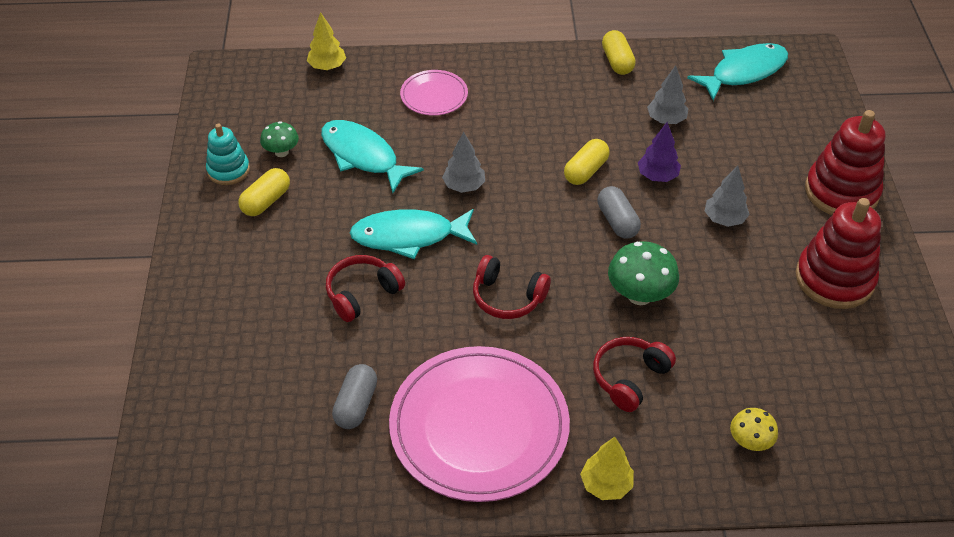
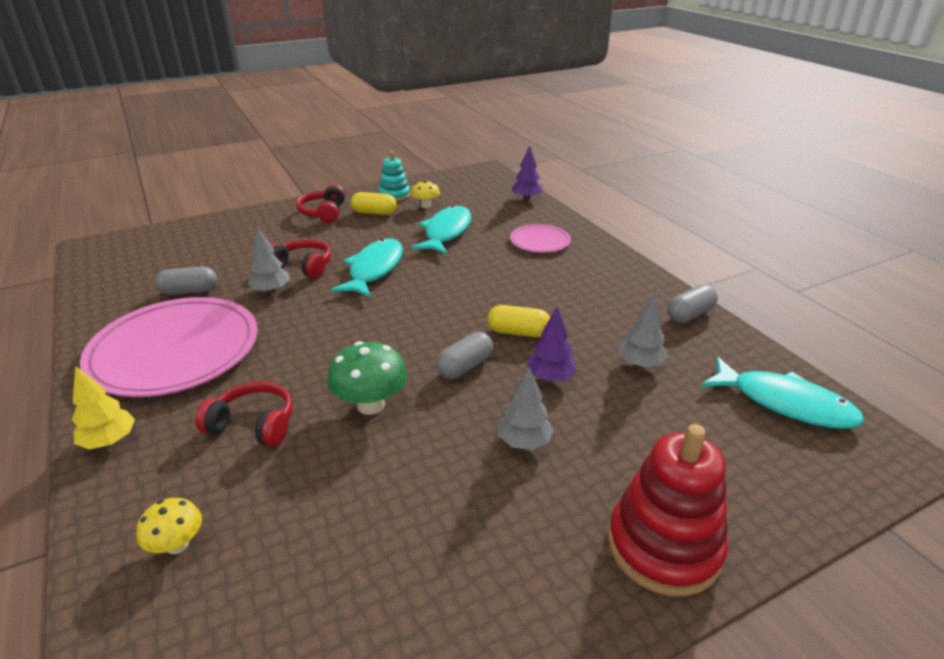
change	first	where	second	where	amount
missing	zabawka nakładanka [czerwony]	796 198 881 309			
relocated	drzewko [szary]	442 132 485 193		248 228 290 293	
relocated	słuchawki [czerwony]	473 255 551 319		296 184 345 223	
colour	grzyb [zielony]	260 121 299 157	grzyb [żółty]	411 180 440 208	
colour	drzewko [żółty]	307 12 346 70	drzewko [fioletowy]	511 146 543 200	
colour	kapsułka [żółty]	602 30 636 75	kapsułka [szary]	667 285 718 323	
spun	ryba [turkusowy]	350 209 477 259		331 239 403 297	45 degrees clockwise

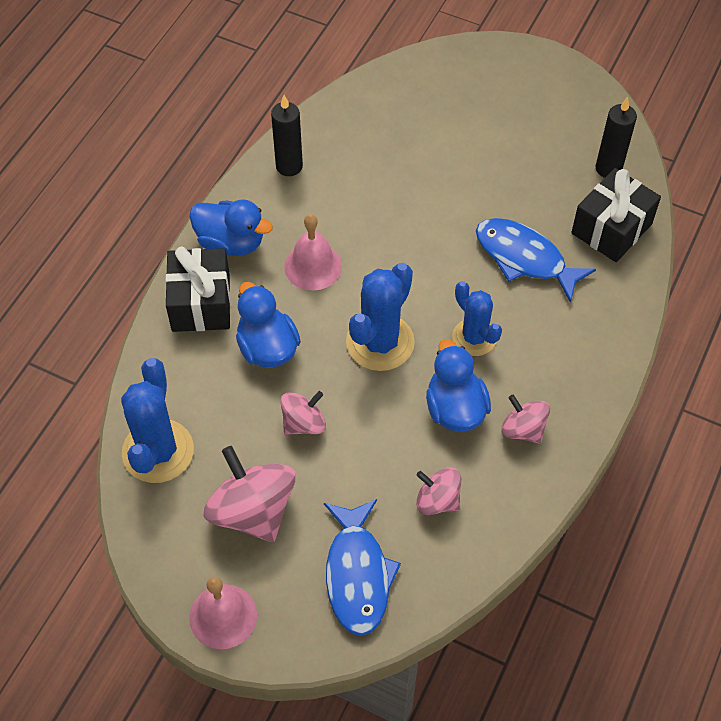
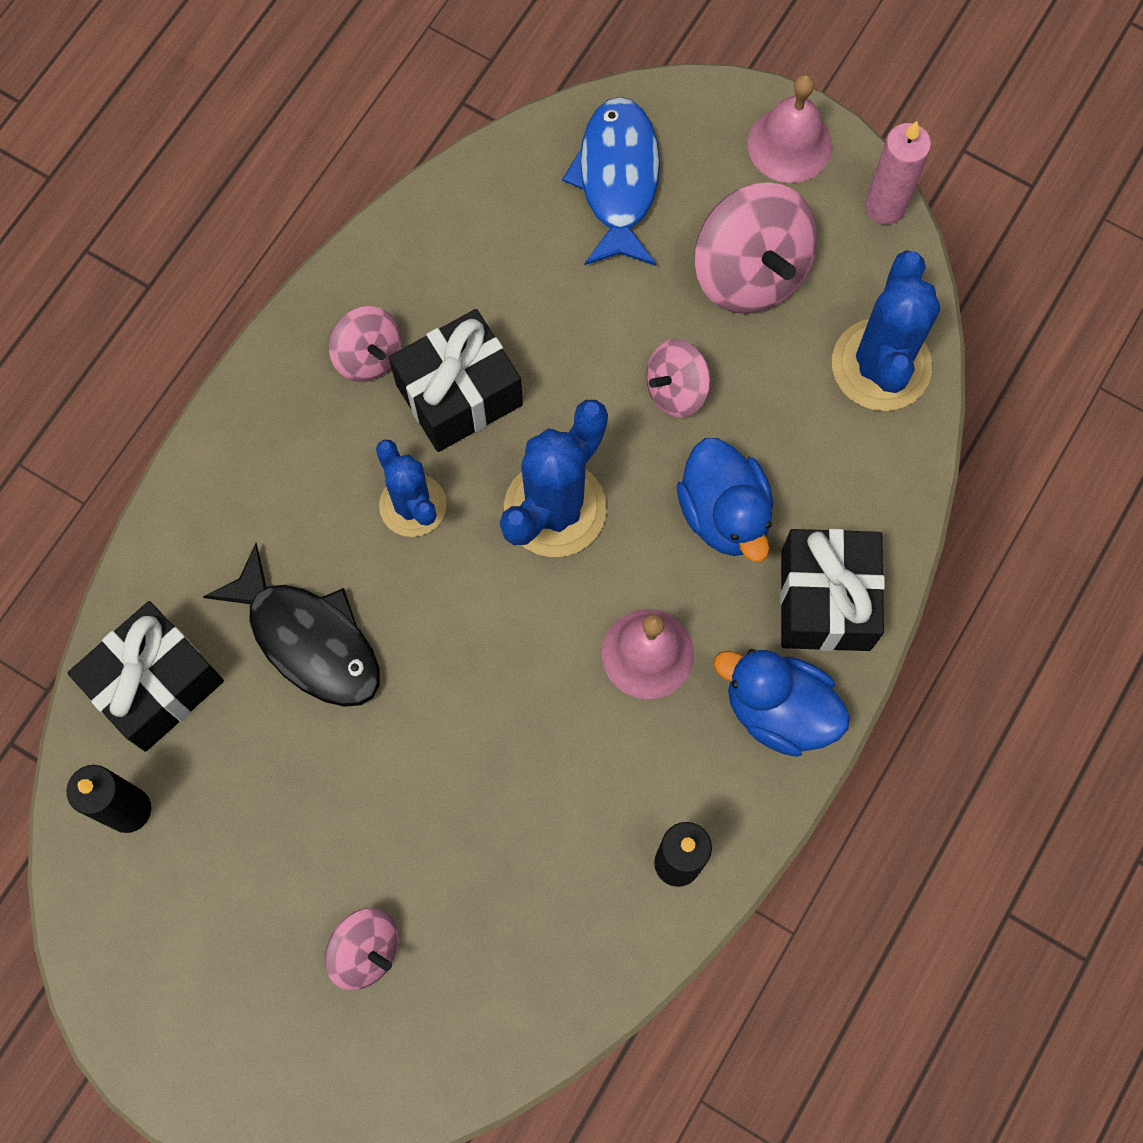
change	first	where	second	where	amount
appeared			świeca [różowy]	865 121 931 225	
relocated	bączek [różowy]	416 467 461 515		325 908 399 991	
exchanged	kaczka [niebieski]	426 339 491 432	prezent [czarny]	389 309 523 452	
colour	ryba [niebieski]	476 218 596 303	ryba [czarny]	203 543 380 707	

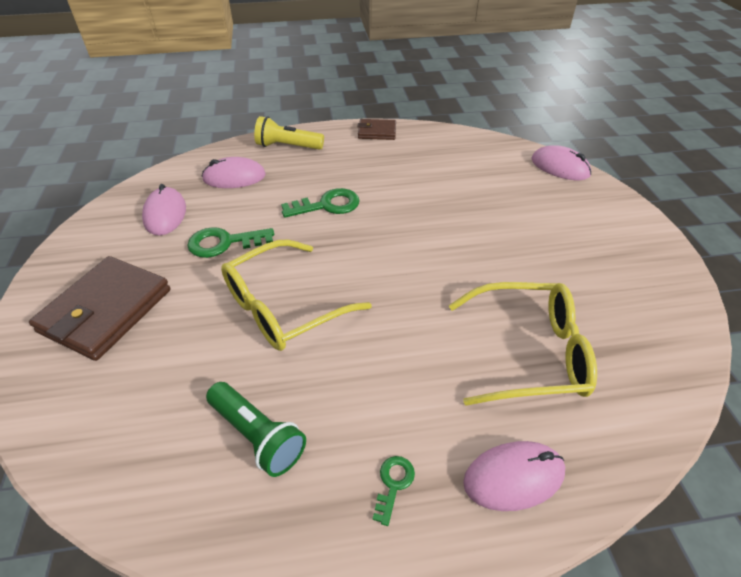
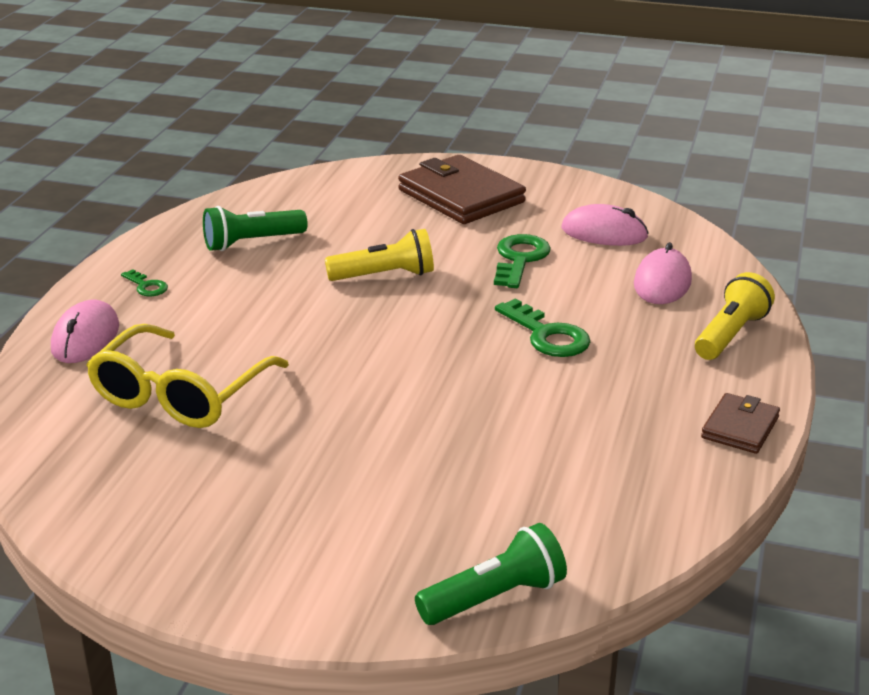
change	first	where	second	where	amount
exchanged	okulary [żółty]	221 239 372 351	latarka [żółty]	325 229 434 281	
exchanged	myszka [różowy]	532 145 591 180	latarka [zielony]	415 523 567 625	
spun	klucz [zielony]	281 188 360 218		495 298 590 357	45 degrees counterclockwise

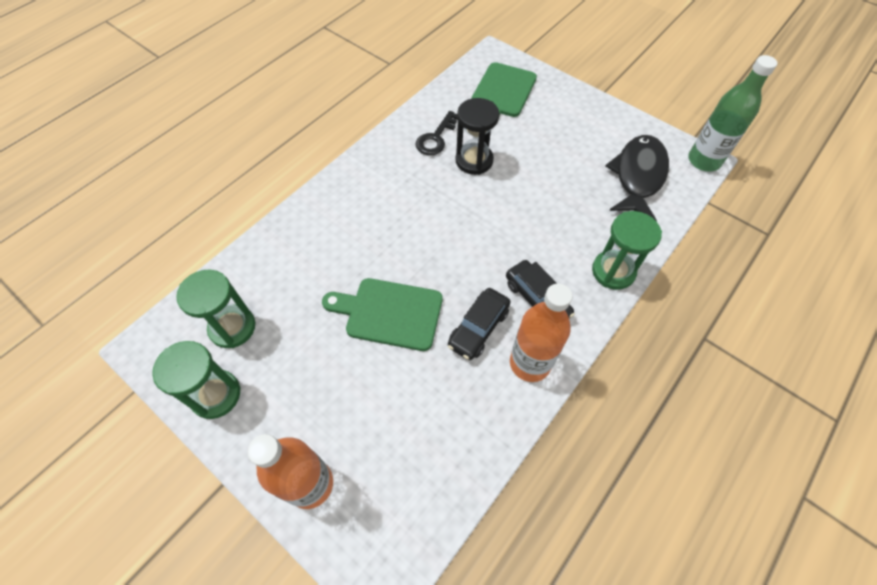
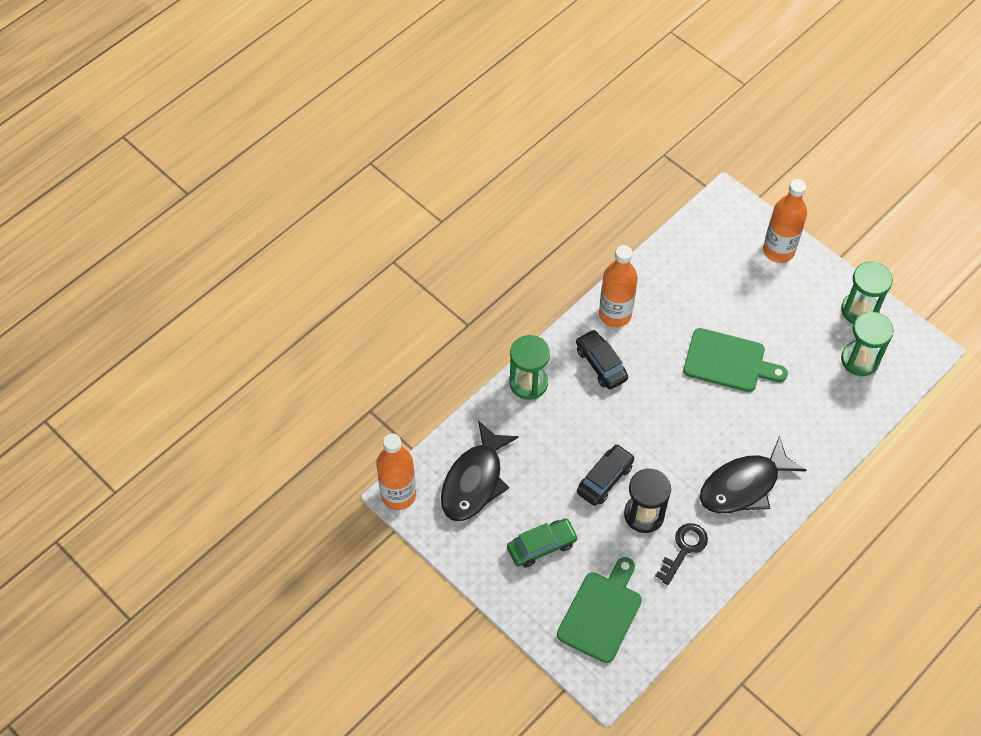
change	first	where	second	where	amount
appeared			samochód [zielony]	507 519 579 568	
appeared			ryba [czarny]	700 436 806 513	
relocated	samochód [czarny]	448 288 511 360		577 444 635 506	
colour	butelka [zielony]	688 55 777 171	butelka [pomarańczowy]	376 433 416 510	

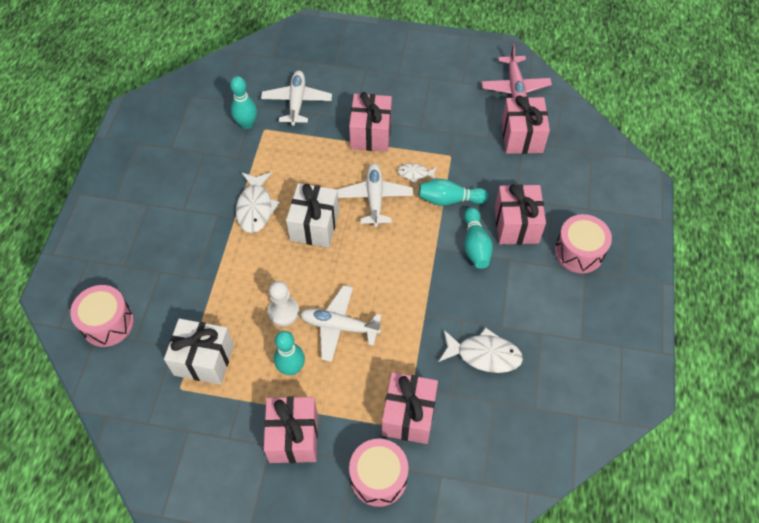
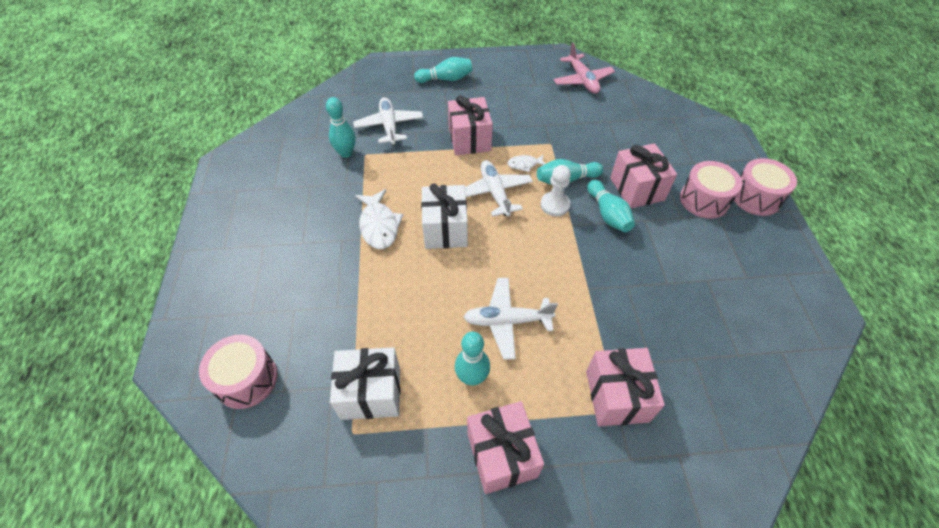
change	first	where	second	where	amount
missing	ryba [biały]	438 327 523 373			
missing	prezent [różowy]	502 96 550 154			
appeared			kręgiel [turkusowy]	414 57 473 83	
relocated	pionek [biały]	268 281 299 326		541 165 571 216	
relocated	bęben [różowy]	349 439 409 507		734 158 797 216	

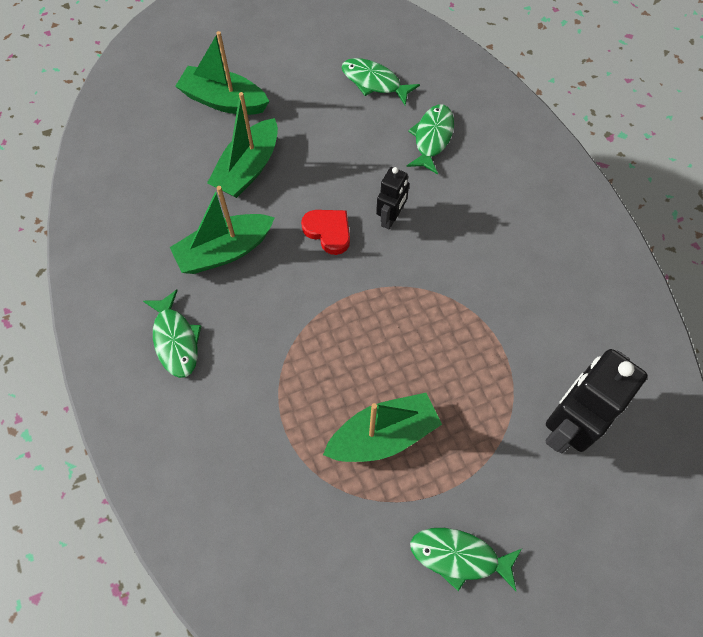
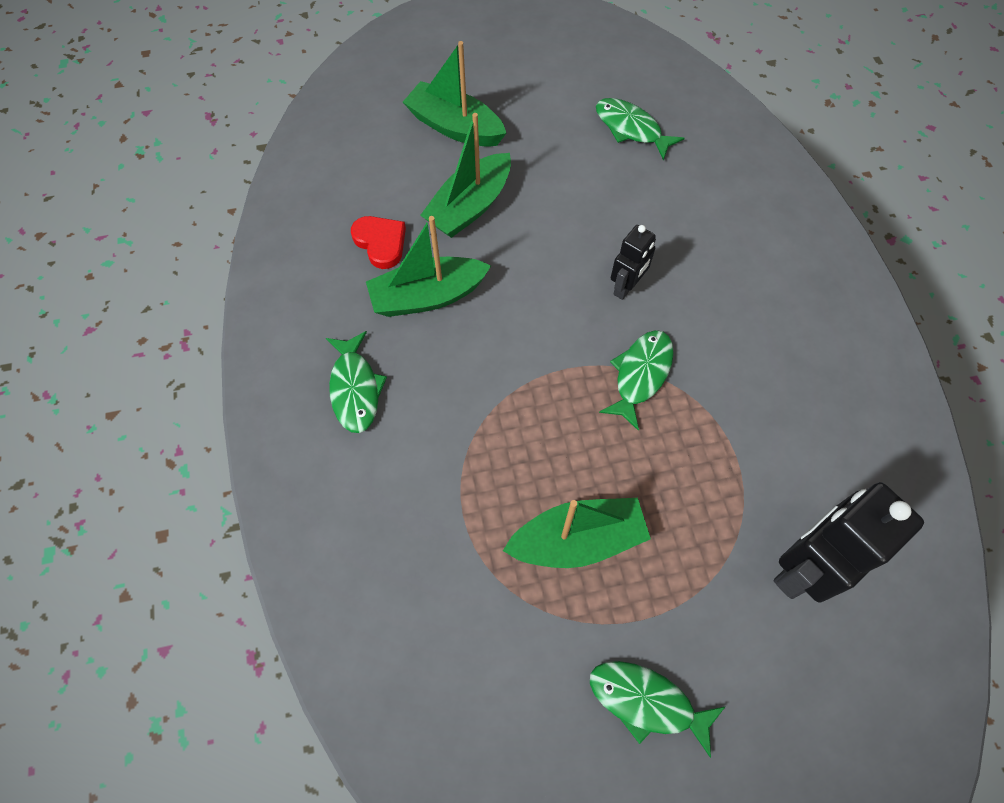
change	first	where	second	where	amount
relocated	serce [czerwony]	301 210 350 255		351 216 406 269	
relocated	ryba [zielony]	407 105 454 175		599 330 674 431	

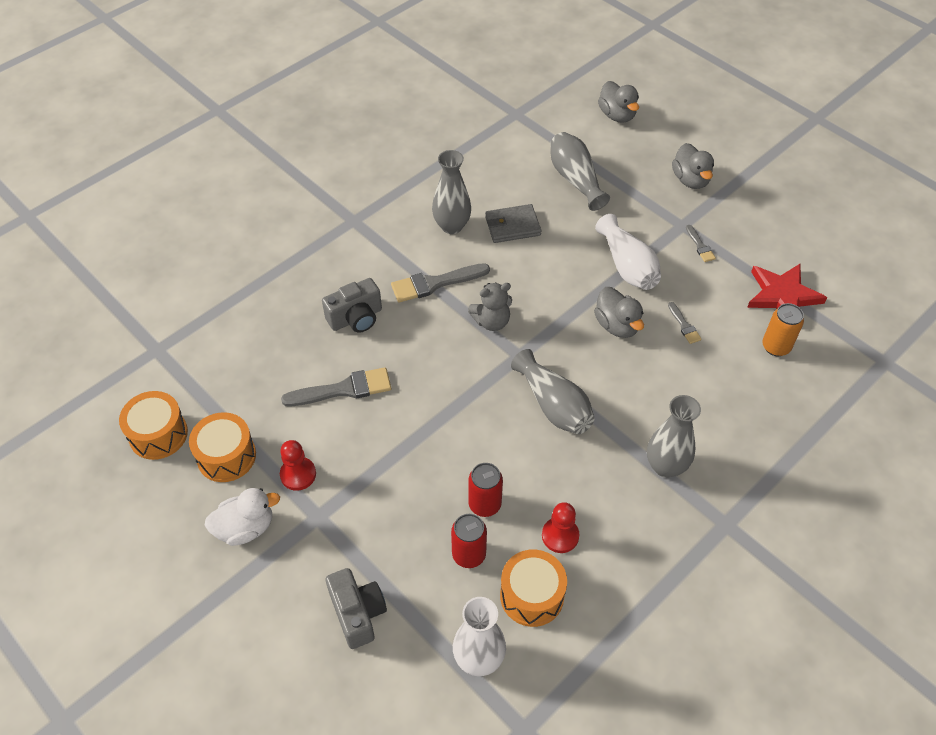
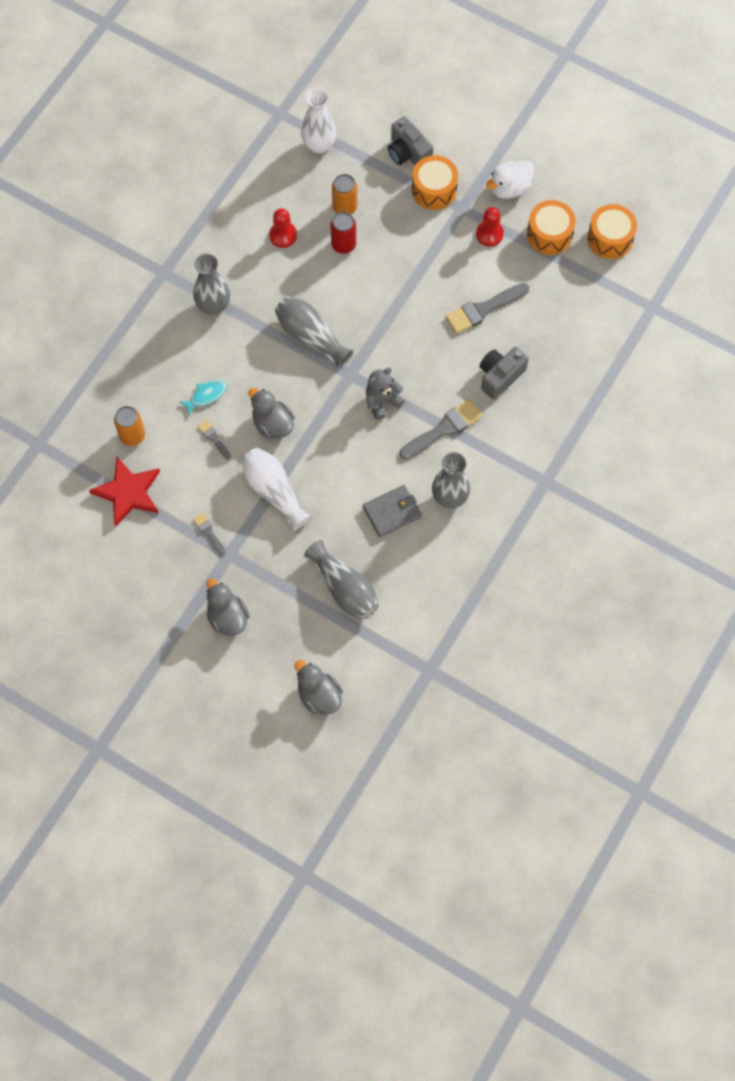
change	first	where	second	where	amount
appeared			ryba [turkusowy]	179 380 227 416	
relocated	bęben [pomarańczowy]	500 549 567 627		412 155 458 210	
colour	puszka [czerwony]	451 514 487 568	puszka [pomarańczowy]	332 174 357 214	

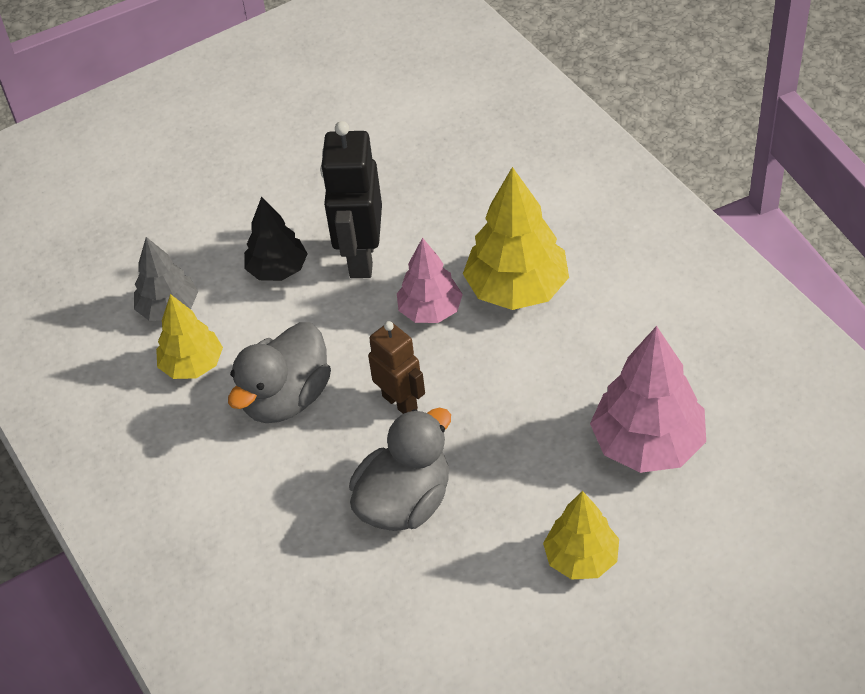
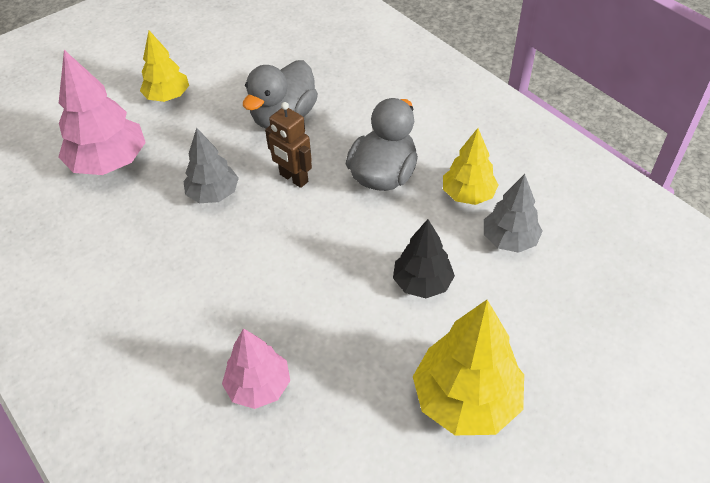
change	first	where	second	where	amount
missing	robot [czarny]	320 121 382 278			
appeared			drzewko [szary]	183 128 239 203	
relocated	drzewko [różowy]	397 238 463 323		222 328 290 409	
relocated	drzewko [żółty]	463 167 569 310		413 300 524 435	

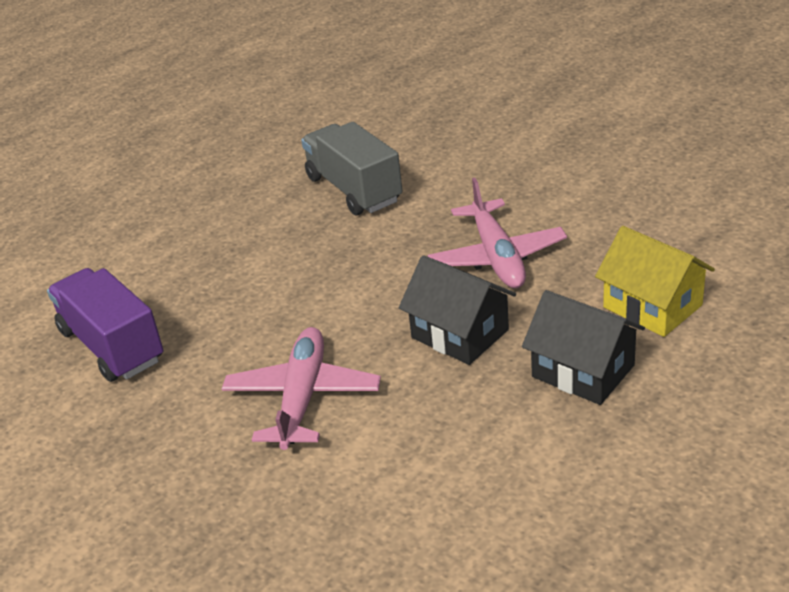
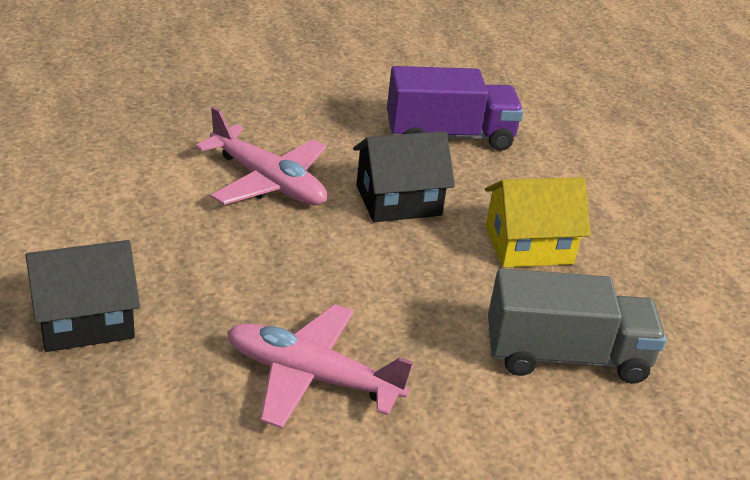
change	first	where	second	where	amount
relocated	domek [czarny]	399 255 516 365		353 131 455 222	
relocated	domek [żółty]	595 226 715 337		485 177 591 267	

